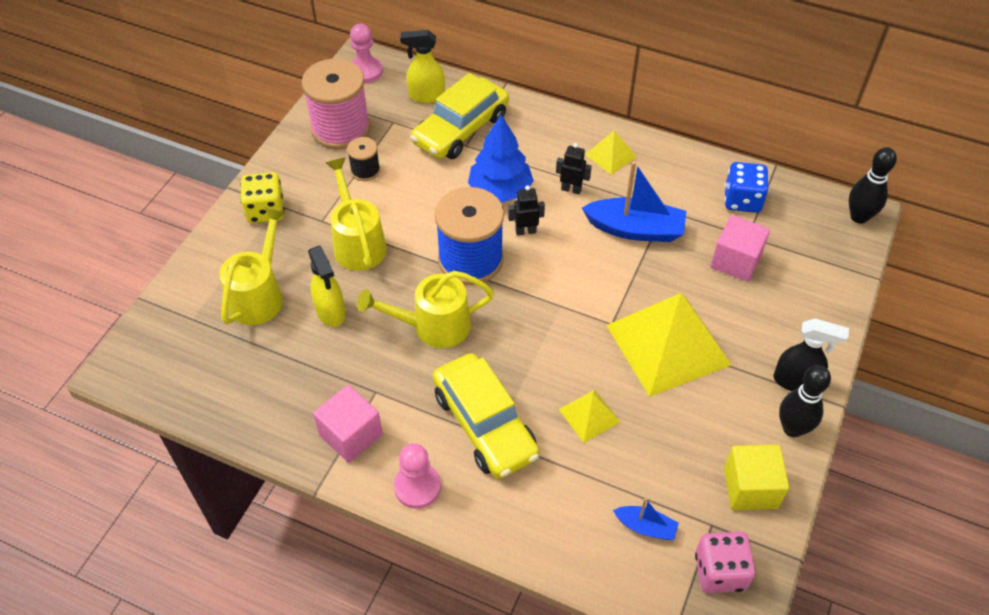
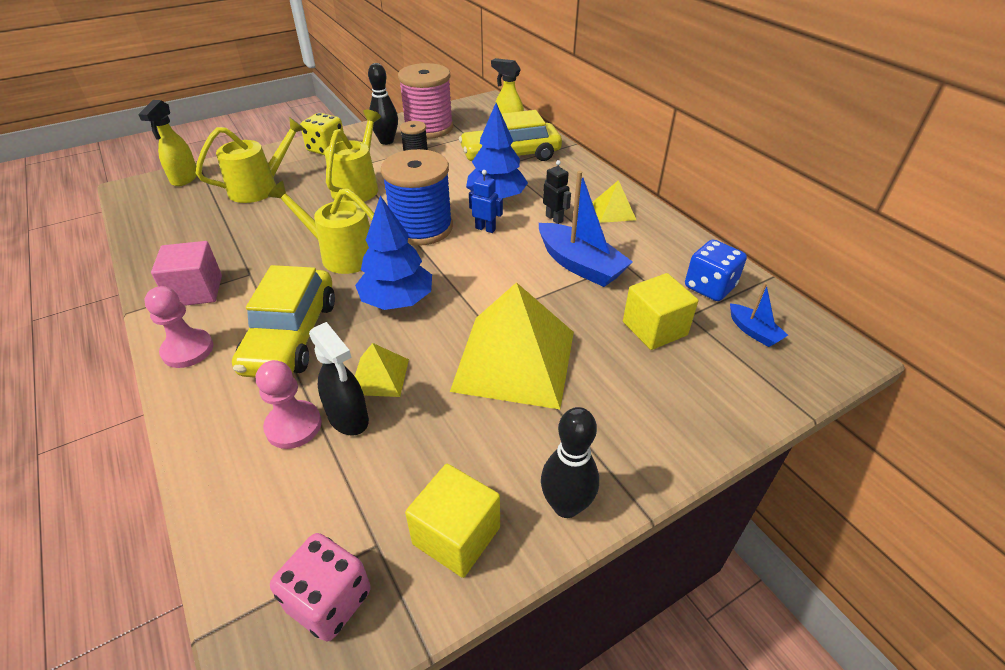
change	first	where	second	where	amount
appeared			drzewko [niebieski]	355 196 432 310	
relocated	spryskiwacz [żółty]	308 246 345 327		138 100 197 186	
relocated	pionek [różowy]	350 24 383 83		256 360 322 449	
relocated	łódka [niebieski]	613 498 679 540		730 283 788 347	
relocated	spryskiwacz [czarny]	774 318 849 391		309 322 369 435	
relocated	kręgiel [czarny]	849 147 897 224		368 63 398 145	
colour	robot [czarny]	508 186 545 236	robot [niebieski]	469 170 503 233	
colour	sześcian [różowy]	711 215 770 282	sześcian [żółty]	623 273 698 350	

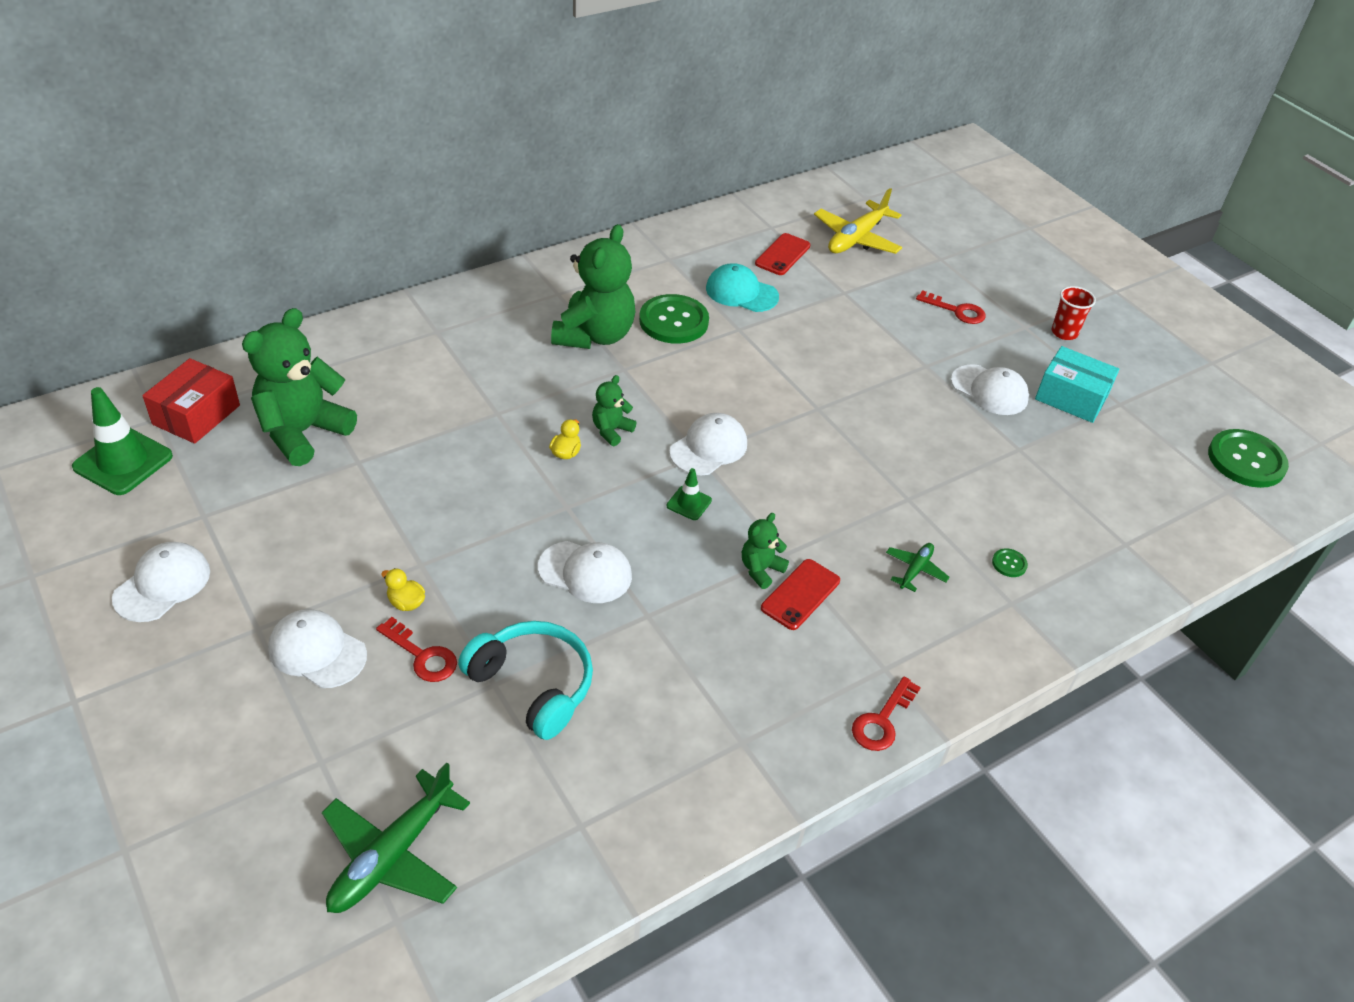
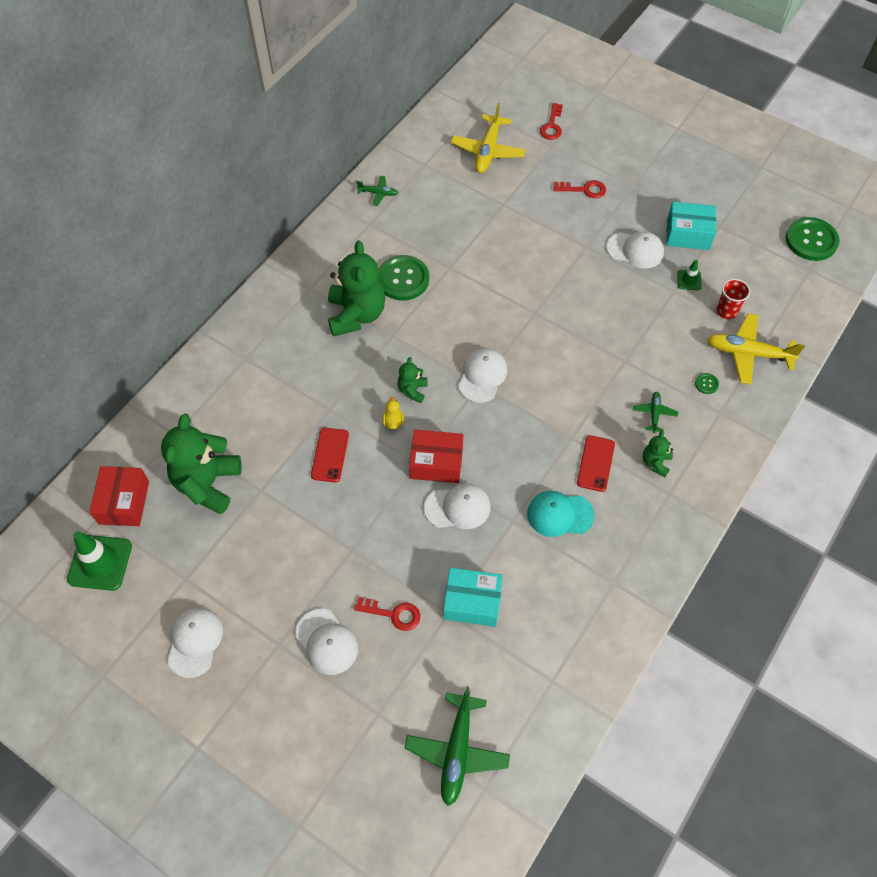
change	first	where	second	where	amount
missing	kaczka [żółty]	381 568 425 611			
appeared			samolot [zielony]	356 176 398 206	
appeared			pudełko [czerwony]	409 430 463 483	
appeared			samolot [żółty]	707 313 805 385	
relocated	pachołek [zielony]	667 468 712 520		677 260 702 290	
relocated	czapka [turkusowy]	706 263 779 312		527 491 595 537	
relocated	miś [zielony]	742 513 789 589		643 430 673 477	
relocated	telefon [czerwony]	755 233 811 275		311 428 349 482	
relocated	klucz [czerwony]	852 676 921 751		540 103 563 140	
relocated	szklanka [czerwony]	1051 286 1096 340		717 279 750 319	
exchanged	słuchawki [turkusowy]	458 621 593 740	pudełko [turkusowy]	443 568 503 627	
spun	czapka [biały]	268 609 367 688		295 609 358 675	135 degrees counterclockwise

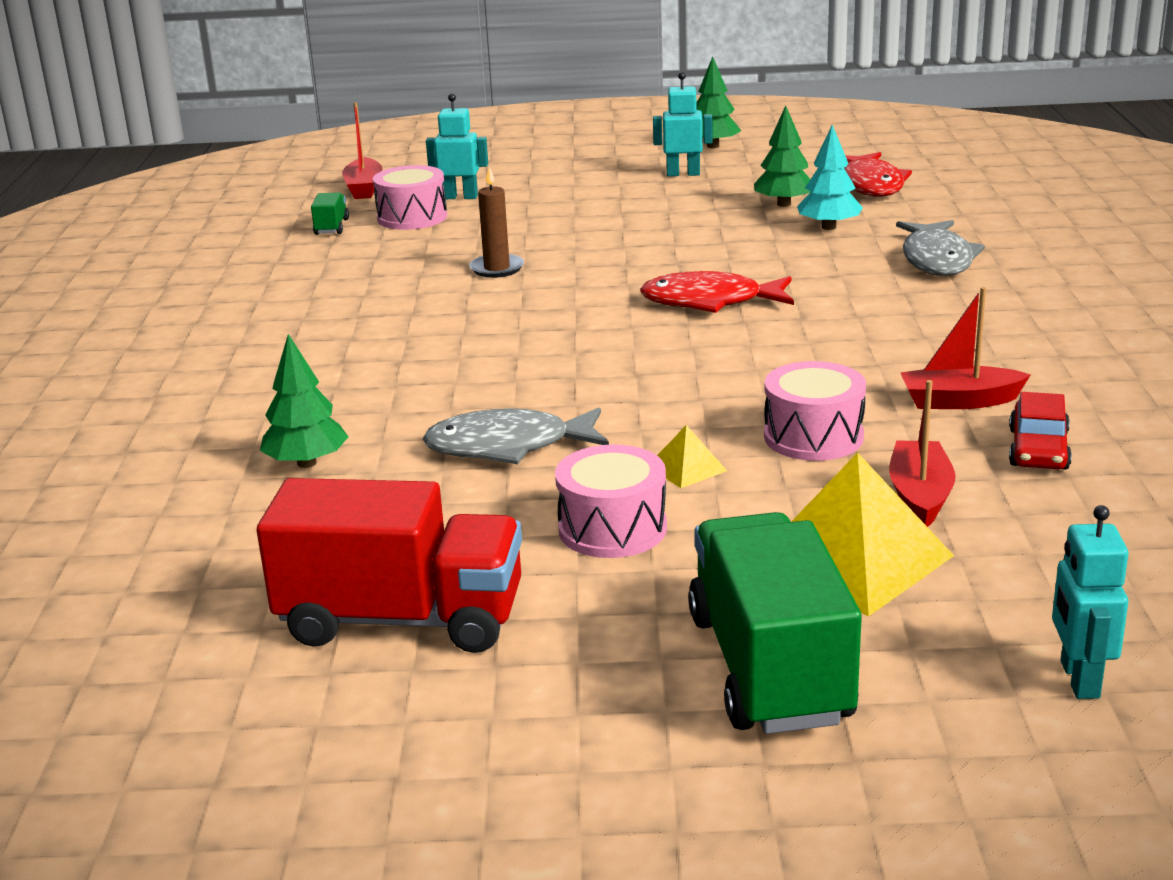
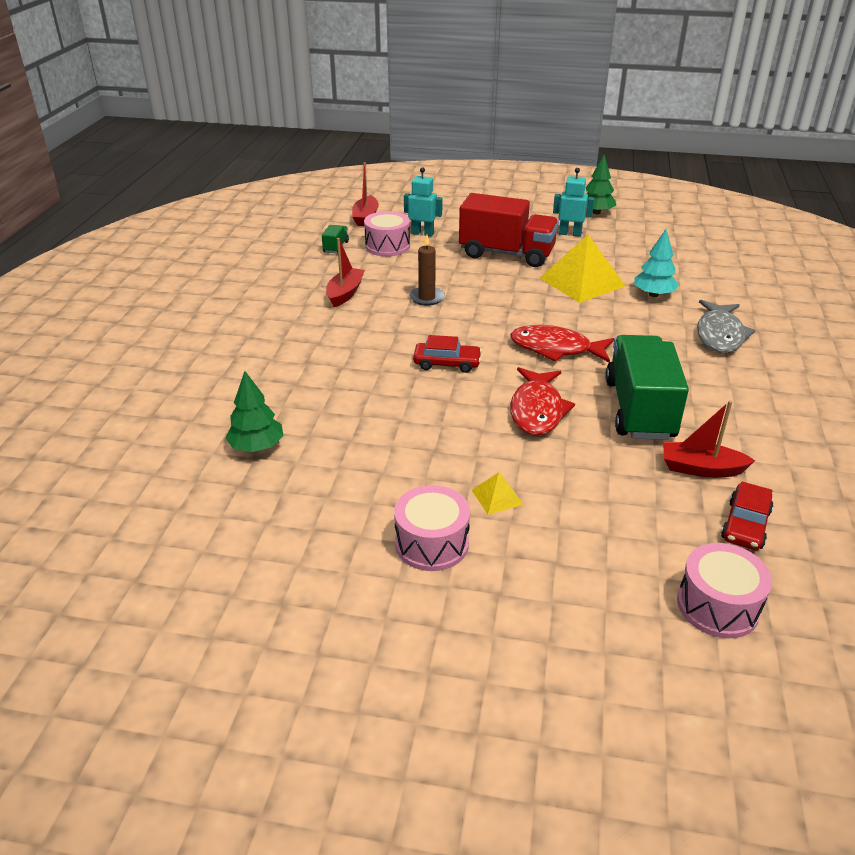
change	first	where	second	where	amount
missing	ryba [szary]	423 408 609 464			
missing	drzewko [zielony]	754 105 811 207			
missing	robot [turkusowy]	1052 505 1128 699			
appeared			samochód [czerwony]	413 335 482 373	
relocated	ciężarówka [czerwony]	257 478 522 653		459 193 559 267	
relocated	ciężarówka [zielony]	688 512 862 734		605 335 689 440	
relocated	bęben [różowy]	764 361 866 461		677 543 772 638	
relocated	piramida [żółty]	791 452 954 616		540 234 625 303	
relocated	ryba [czerwony]	844 152 912 197		510 367 575 436	
relocated	łódka [czerwony]	889 380 956 527		326 238 365 307	

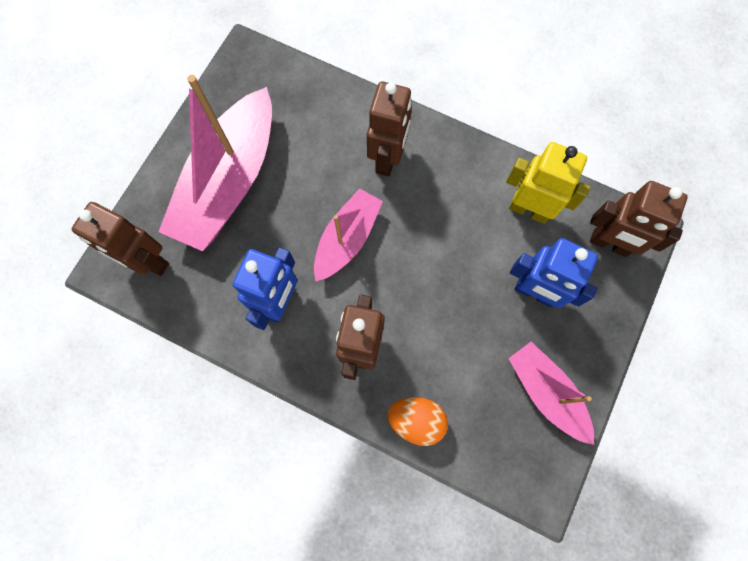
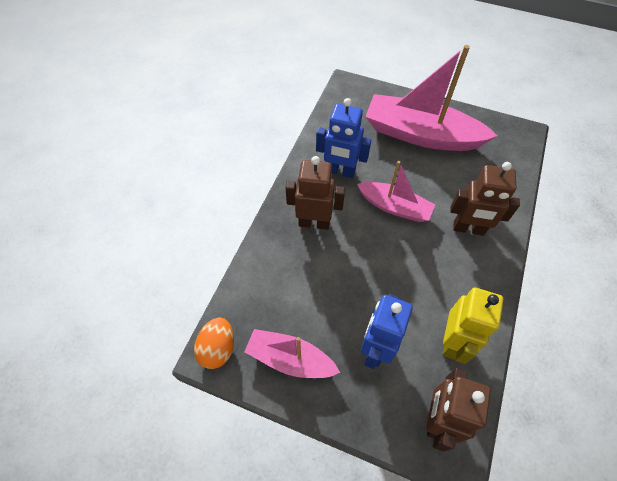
change	first	where	second	where	amount
missing	robot [brązowy]	72 202 169 276			
relocated	jajko [pomarańczowy]	387 397 448 446		194 317 234 369	
spun	łódka [różowy]	508 342 594 445		245 329 340 378	120 degrees counterclockwise

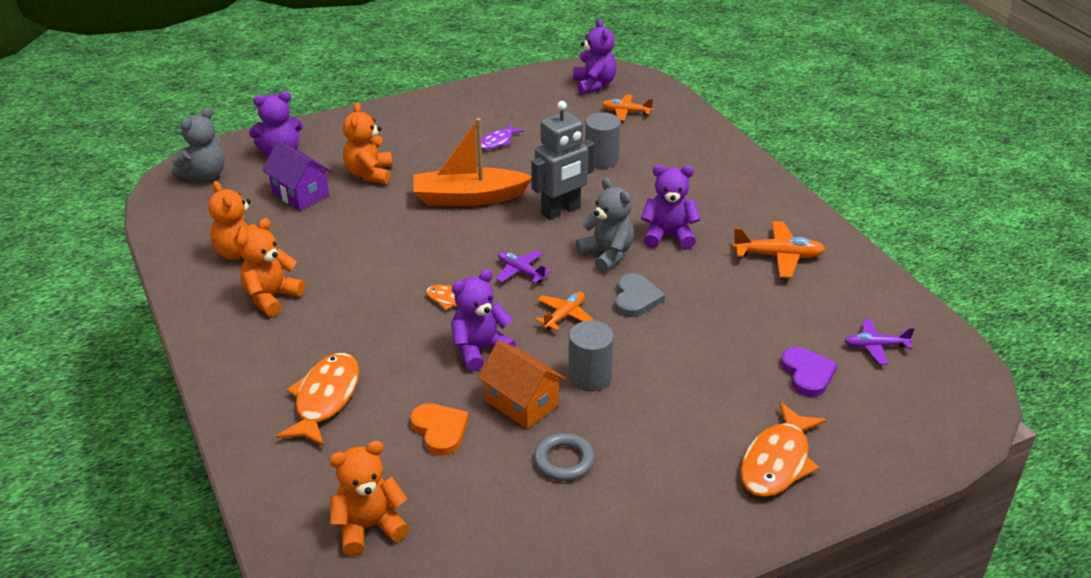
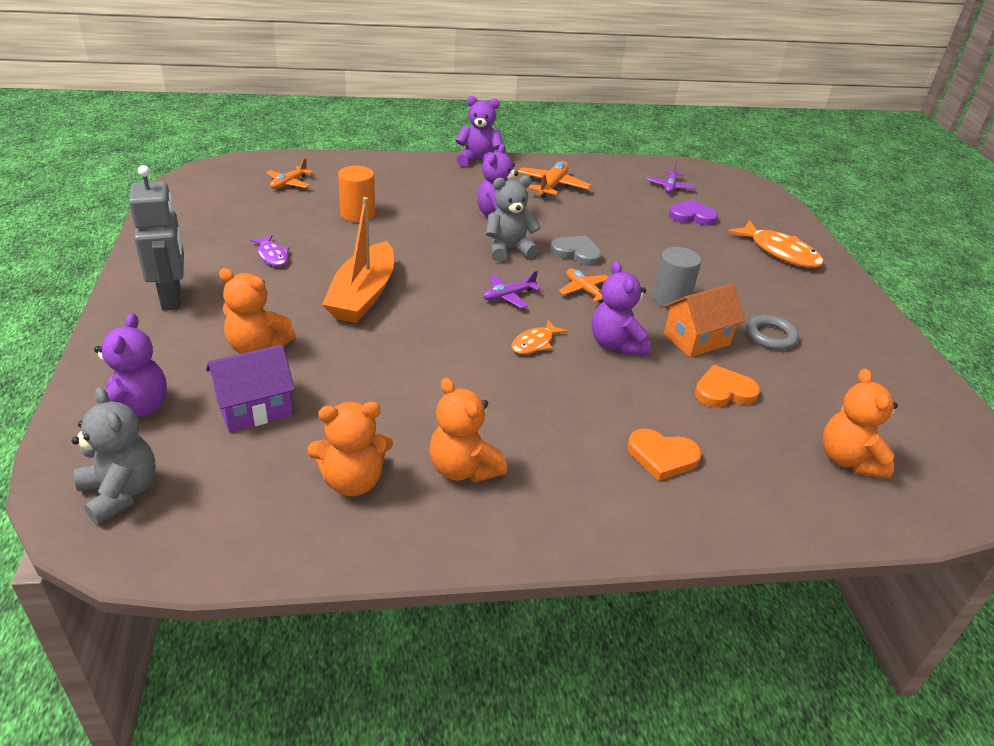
change	first	where	second	where	amount
relocated	robot [szary]	531 101 595 220		129 165 184 311	
relocated	miś [fioletowy]	573 19 617 95		456 96 503 167	
exchanged	ryba [pomarańczowy]	276 353 359 446	serce [pomarańczowy]	628 429 702 481	
colour	walec [szary]	585 112 621 168	walec [pomarańczowy]	338 166 375 222	

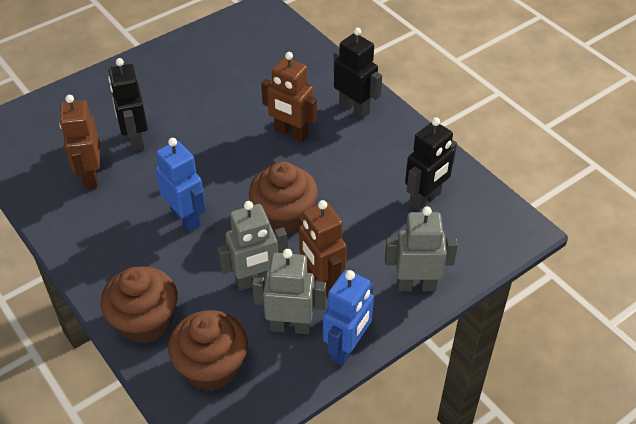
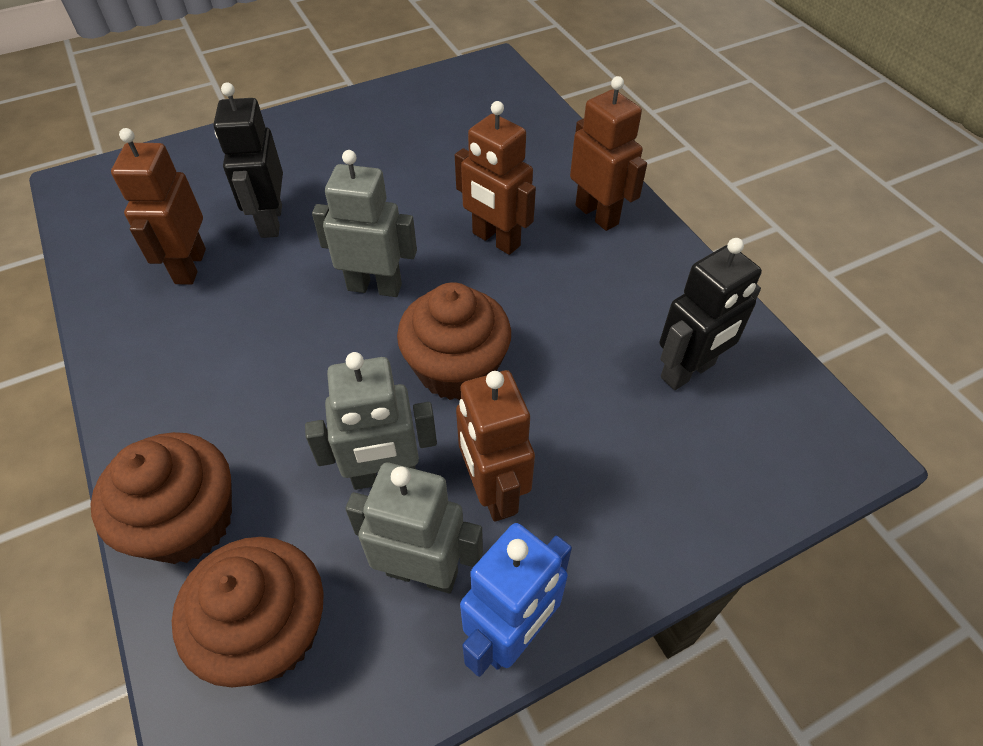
change	first	where	second	where	amount
missing	robot [niebieski]	156 138 206 232			
relocated	robot [szary]	385 206 458 292		312 150 417 297	
colour	robot [czarny]	334 28 382 119	robot [brązowy]	570 76 647 231	

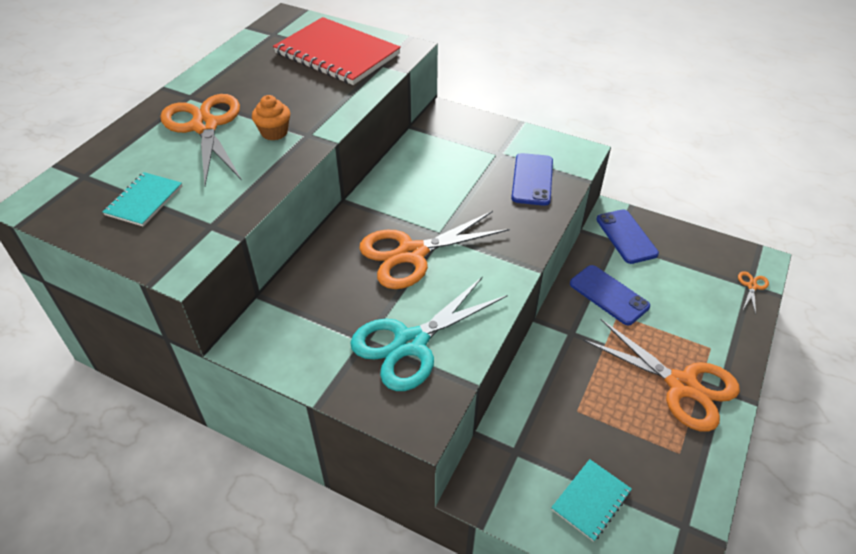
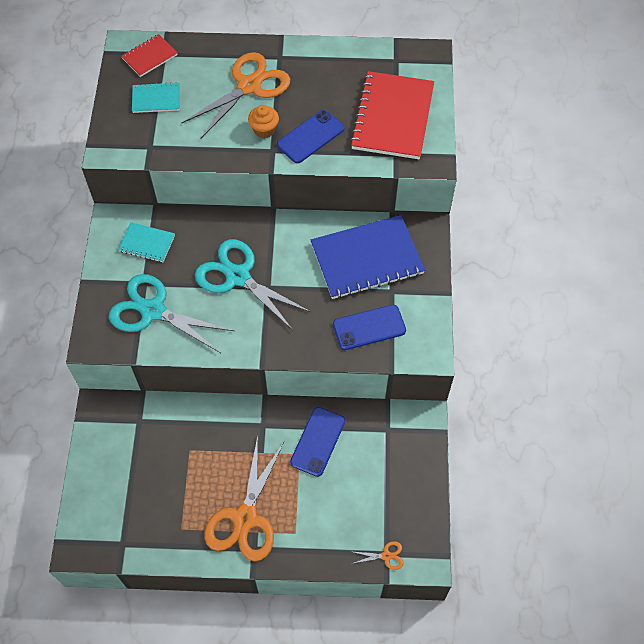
change	first	where	second	where	amount
appeared			zeszyt [czerwony]	121 34 178 77	
appeared			zeszyt [niebieski]	311 215 425 299	
relocated	zeszyt [turkusowy]	551 459 632 542		118 222 175 262	
relocated	telefon [niebieski]	596 209 659 264		277 110 344 163	
colour	nożyczki [pomarańczowy]	359 211 510 289	nożyczki [turkusowy]	195 239 311 330	

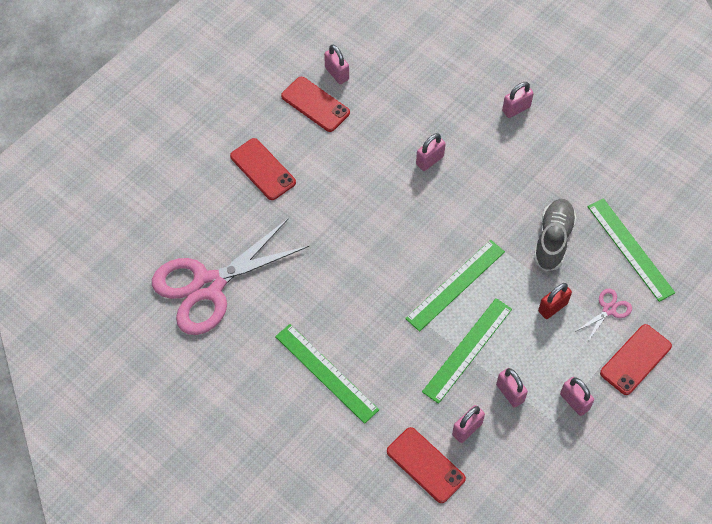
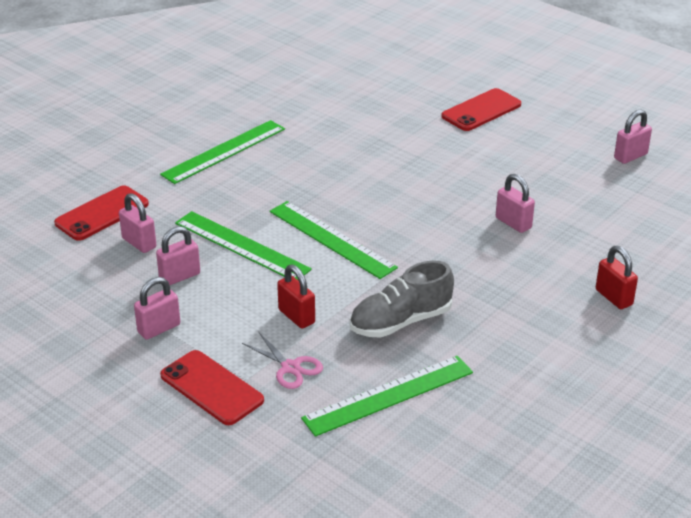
change	first	where	second	where	amount
missing	nożyczki [różowy]	152 219 309 335			
missing	telefon [czerwony]	281 77 350 132			
colour	kłódka [różowy]	502 82 534 118	kłódka [czerwony]	596 246 638 309	
spun	but [szary]	534 199 577 271		350 260 454 338	135 degrees clockwise

